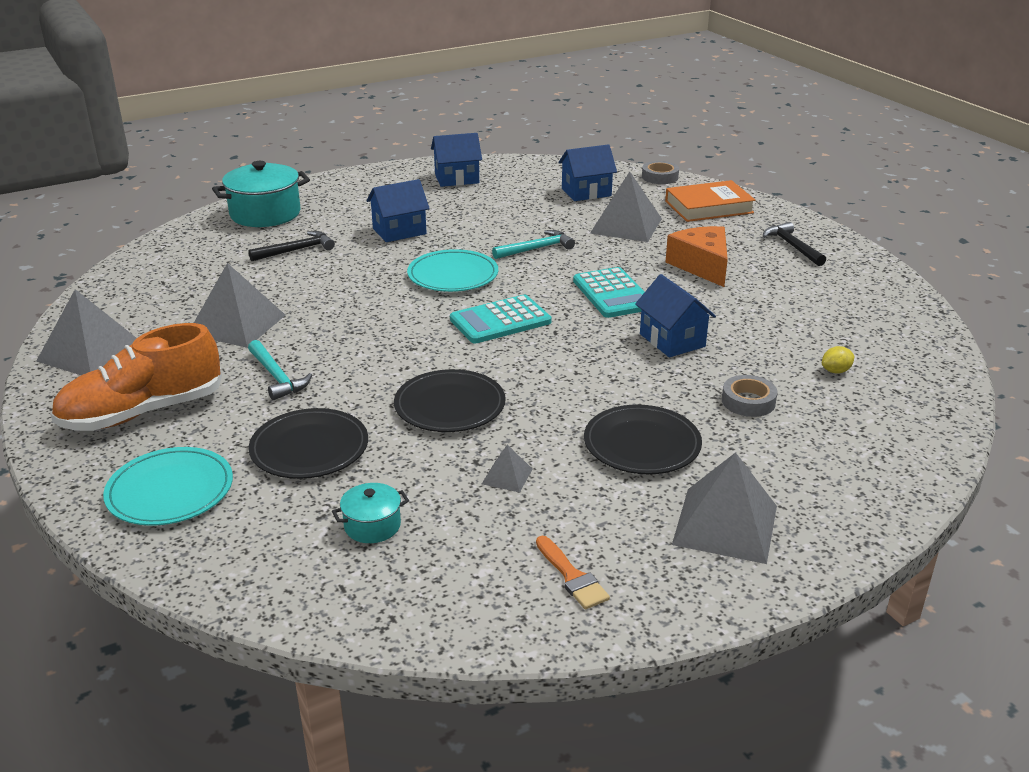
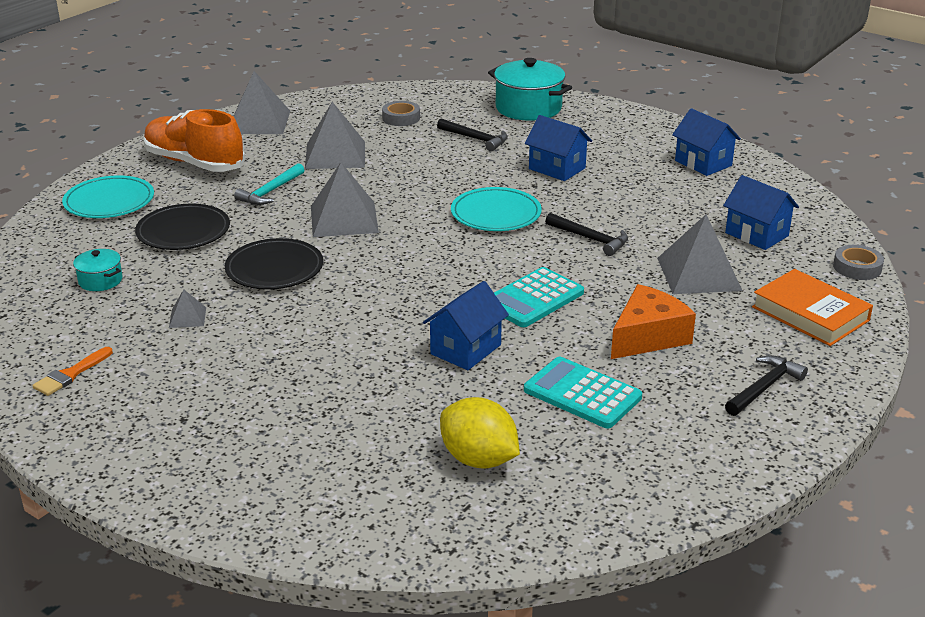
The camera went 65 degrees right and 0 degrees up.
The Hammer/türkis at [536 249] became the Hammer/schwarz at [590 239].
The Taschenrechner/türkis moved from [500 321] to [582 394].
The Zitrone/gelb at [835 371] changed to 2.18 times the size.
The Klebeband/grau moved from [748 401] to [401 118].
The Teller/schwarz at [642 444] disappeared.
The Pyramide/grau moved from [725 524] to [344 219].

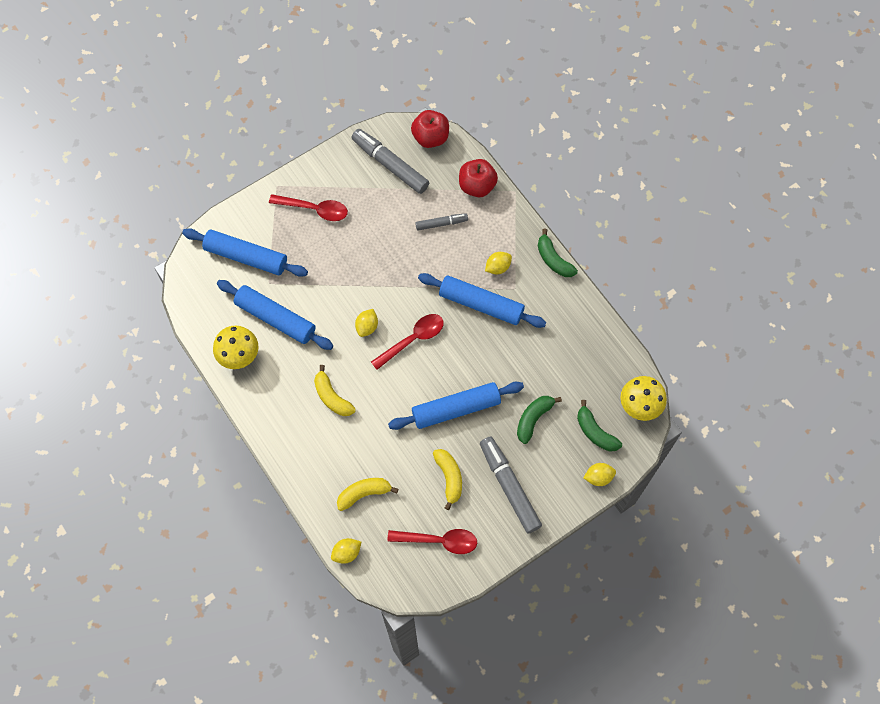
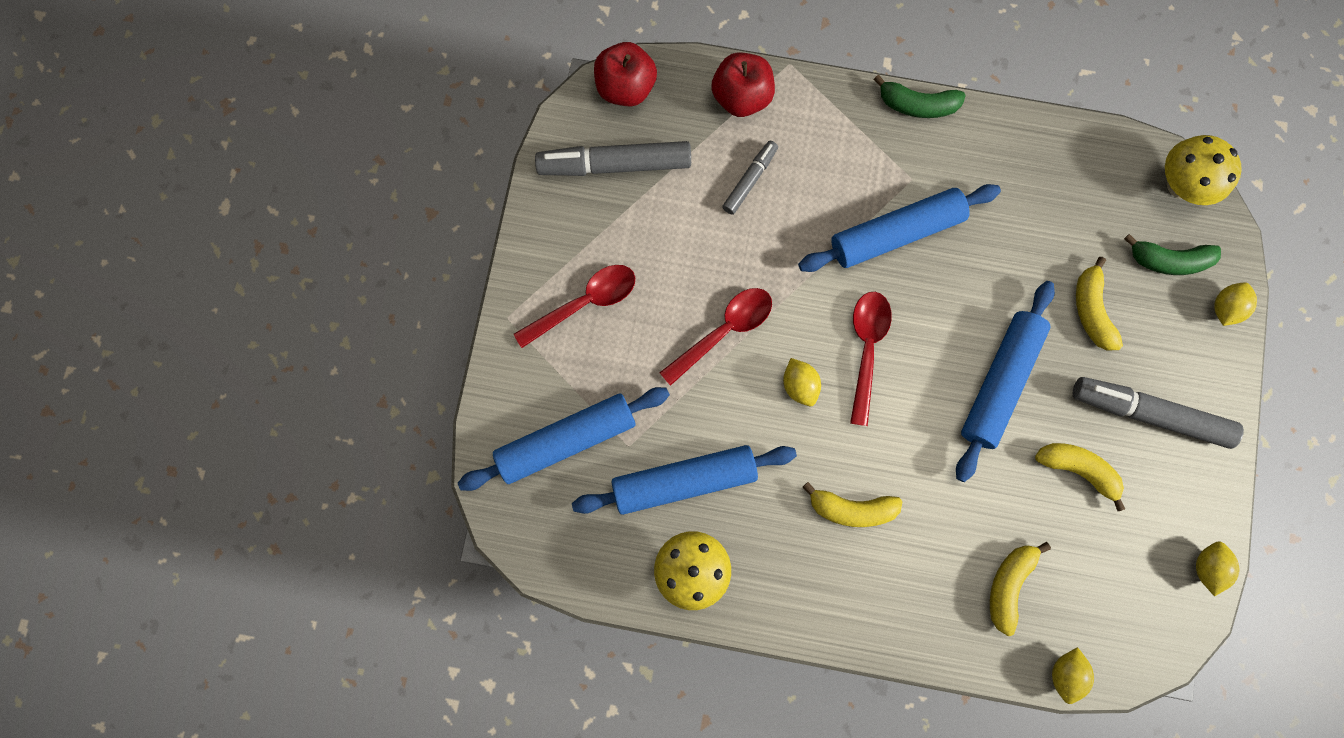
The camera went 45 degrees left and 10 degrees up.
The Zitrone/gelb moved from [498 267] to [1206 567].
The Banane/grün at [533 419] became the Banane/gelb at [1091 310].
The Löffel/rot moved from [439 541] to [723 331].

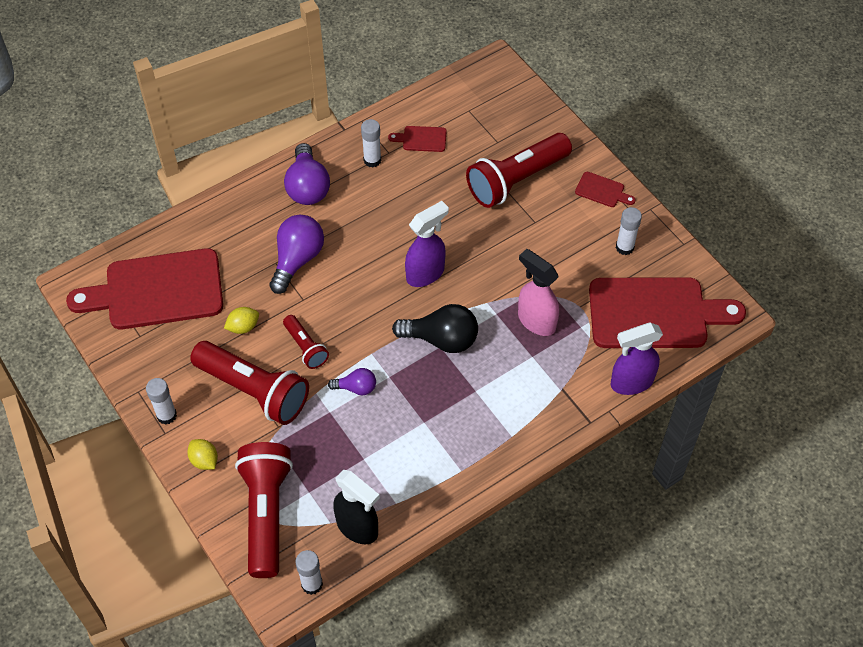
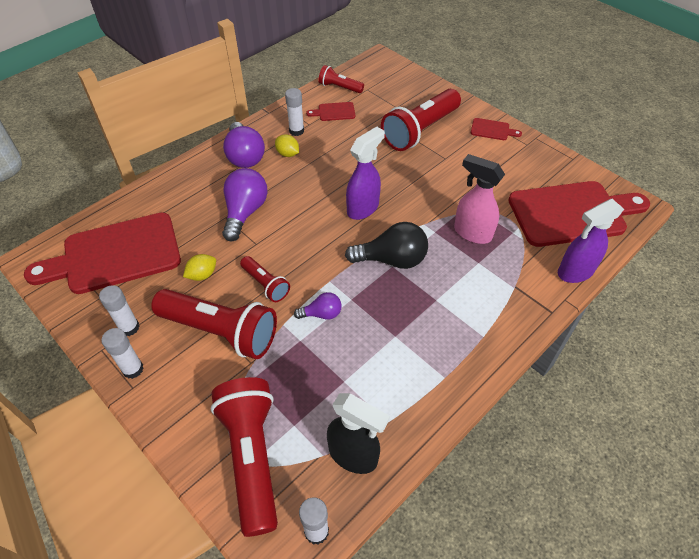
The camera went 10 degrees left and 5 degrees down.
The Klebestift/weiß moved from [624 247] to [129 327].
The Zitrone/gelb moved from [204 460] to [287 154].
The Taschenlampe/rot at [339 87] appeared.

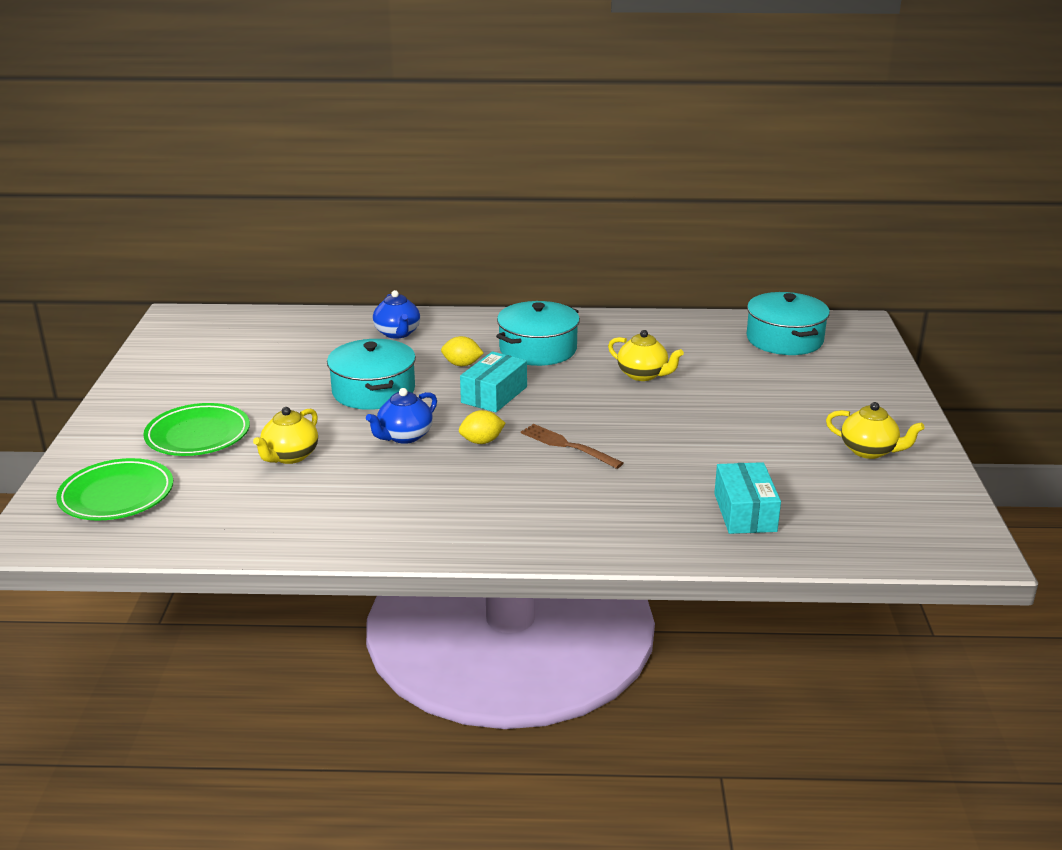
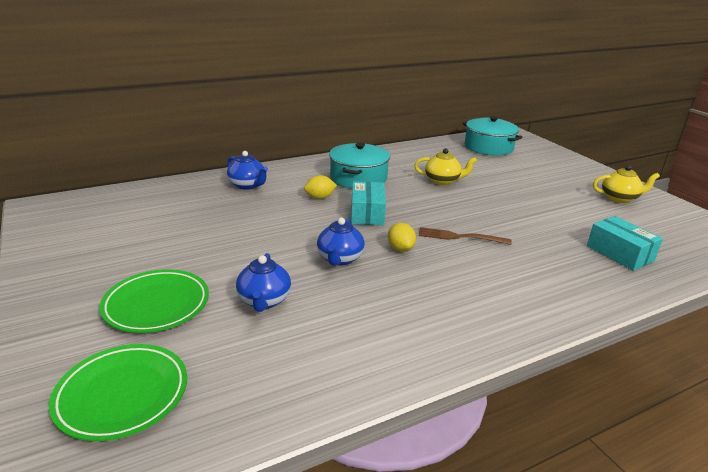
The camera went 30 degrees left and 0 degrees up.
The Kochtopf/türkis at [373 391] disappeared.
The Teekanne/gelb at [290 456] became the Teekanne/blau at [264 301].
The Zitrone/gelb at [482 441] turned 60 degrees counterclockwise.

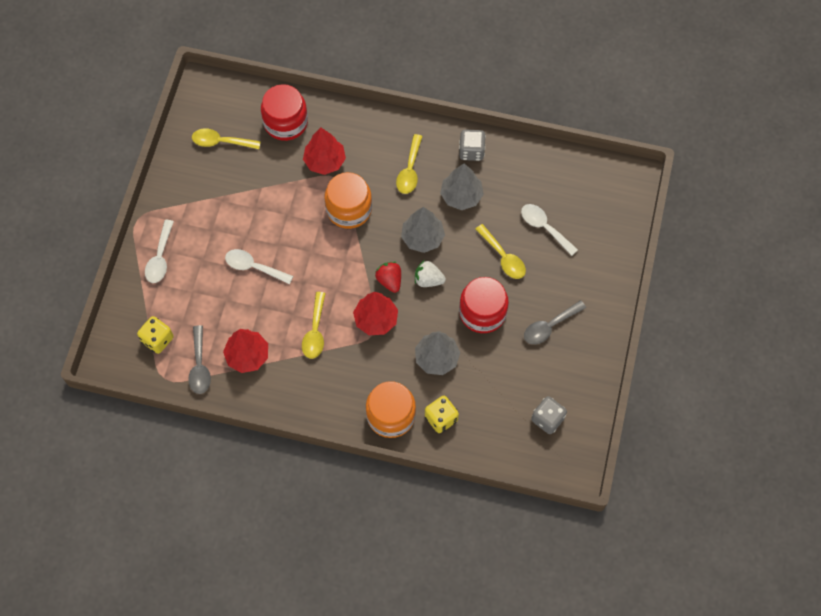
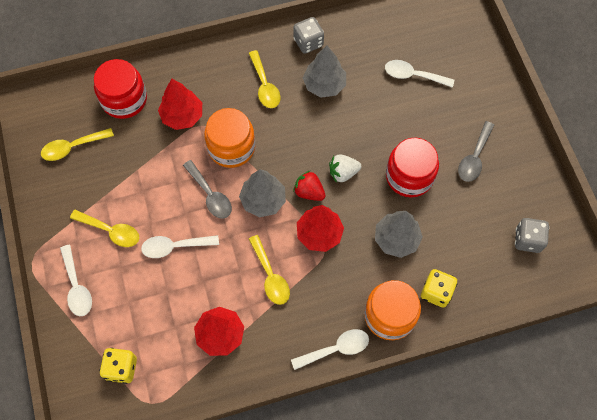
The camera went 30 degrees left and 0 degrees up.
The Baum/grau moved from [422 238] to [263 200].
The Löffel/gelb moved from [503 257] to [111 231].
The Löffel/grau moved from [200 366] to [210 195].
The Löffel/weiß at [336 349] appeared.

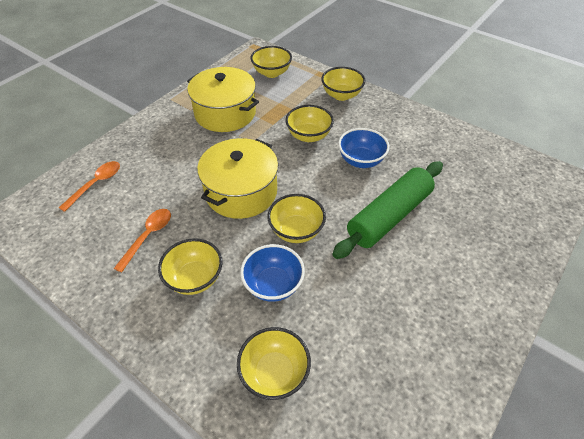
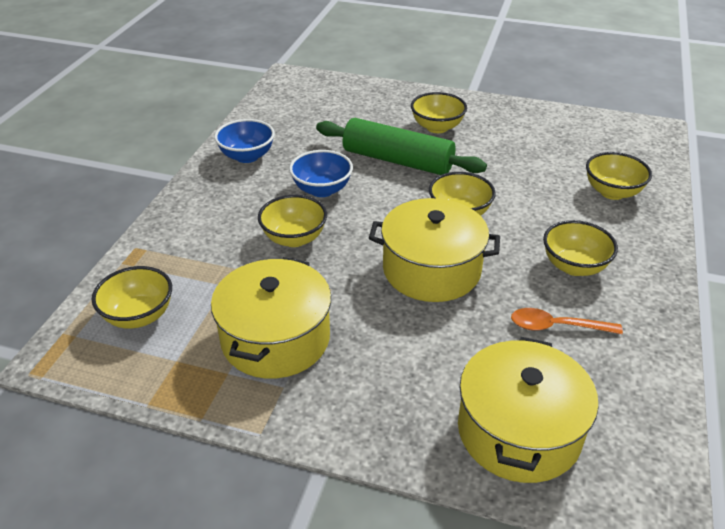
The camera went 110 degrees left and 10 degrees down.
The Schüssel/gelb moved from [341 95] to [437 127].
The Löffel/orange at [96 184] was replaced by the Kochtopf/gelb at [518 431].
The Schüssel/blau moved from [273 285] to [247 156].

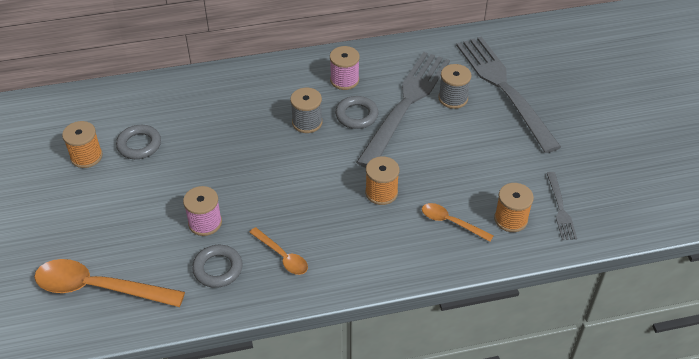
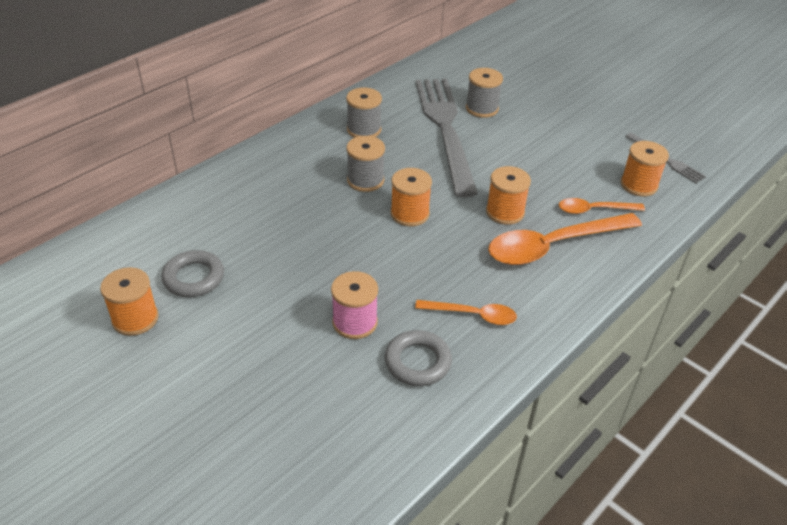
The camera went 35 degrees left and 5 degrees down.
The Gabel/grau at [504 88] disappeared.
The Garnrolle/rosa at [344 80] became the Garnrolle/grau at [364 130].
The Ring/grau at [356 115] disappeared.
The Löffel/orange moved from [99 288] to [553 246].
The Garnrolle/orange at [409 214] appeared.

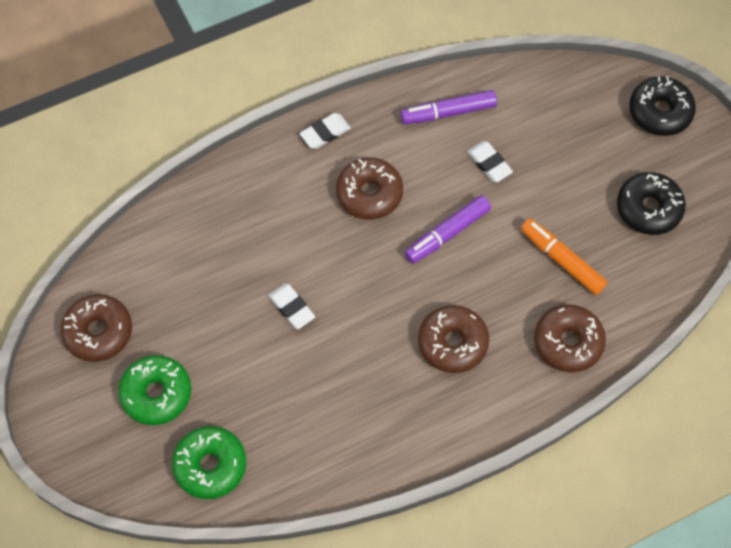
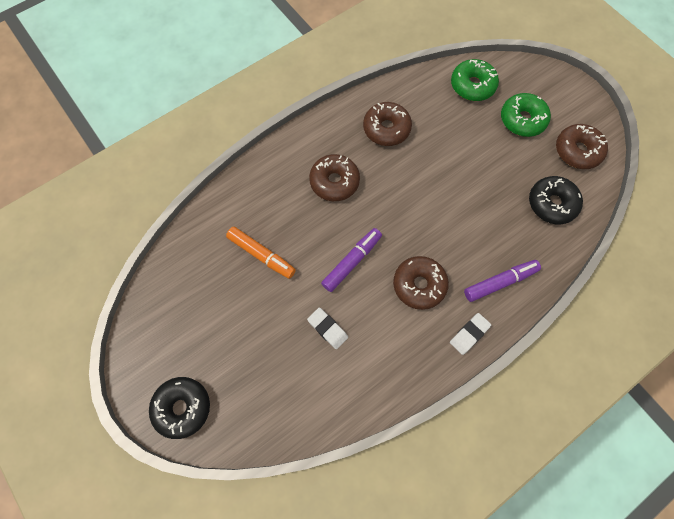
The camera went 170 degrees right and 5 degrees up.
The Filzstift/lila moved from [448 112] to [500 282].
The Donut/schwarz moved from [648 209] to [552 204].
The Radiergummi/weiß at [291 308] disappeared.
The Donut/braun moved from [568 342] to [386 129].

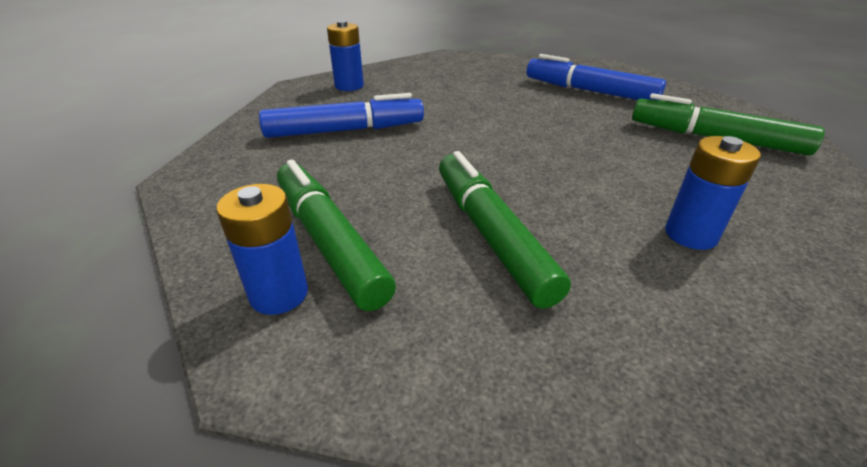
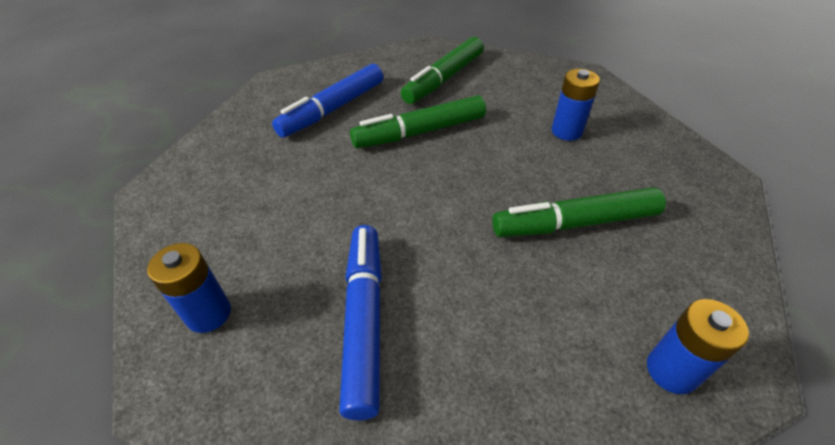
The camera went 80 degrees left and 10 degrees up.
The Filzstift/grün moved from [329 241] to [420 132].

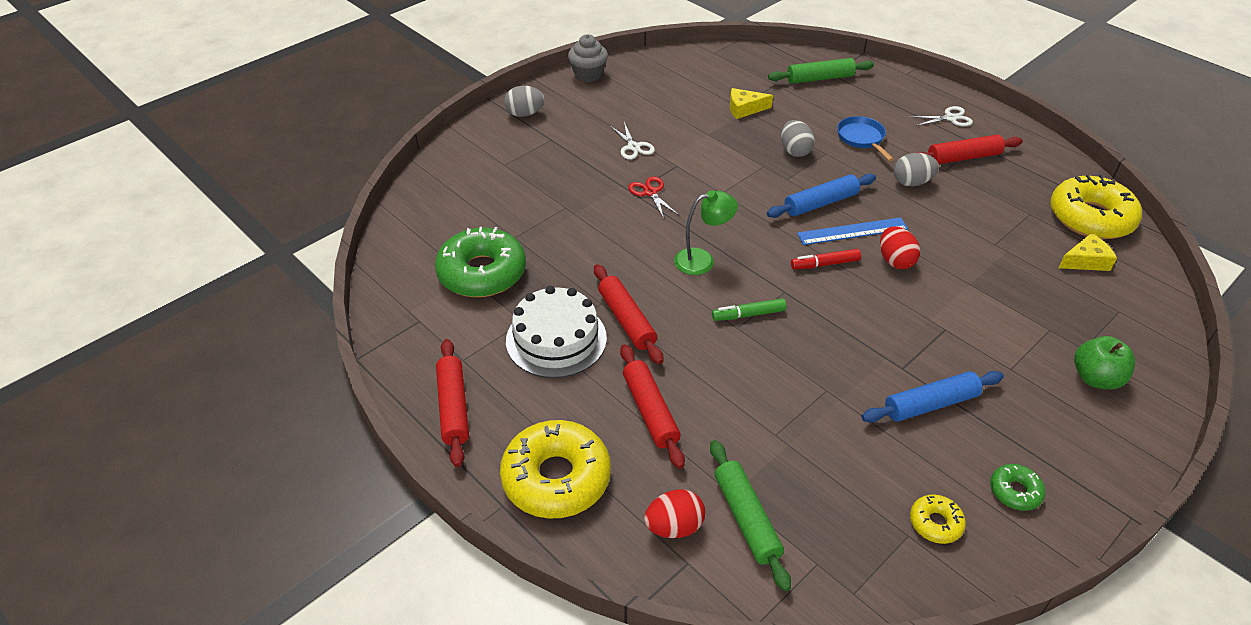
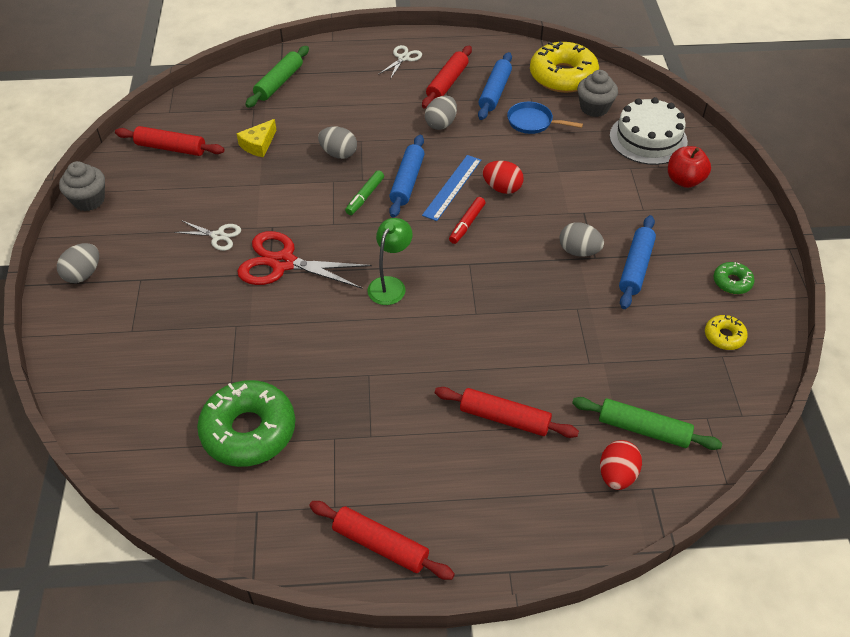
The camera went 50 degrees left and 5 degrees up.
The Pfanne/blau moved from [861 138] to [532 122].
The Schere/rot at [650 192] changed to 1.92 times the size.
The Käse/gelb at [1085 261] was replaced by the Muffin/grau at [594 108].
The Nudelholz/rot moved from [627 320] to [171 148].
The Kuchen/weiß moved from [556 339] to [648 139].
The Filzstift/grün moved from [748 314] to [365 197].
The Apfel/grün at [1095 378] became the Apfel/rot at [684 180].
The Donut/gelb at [556 478] disappeared.
The Nudelholz/blau at [494 92] appeared.
The Ei/grau at [579 251] appeared.

